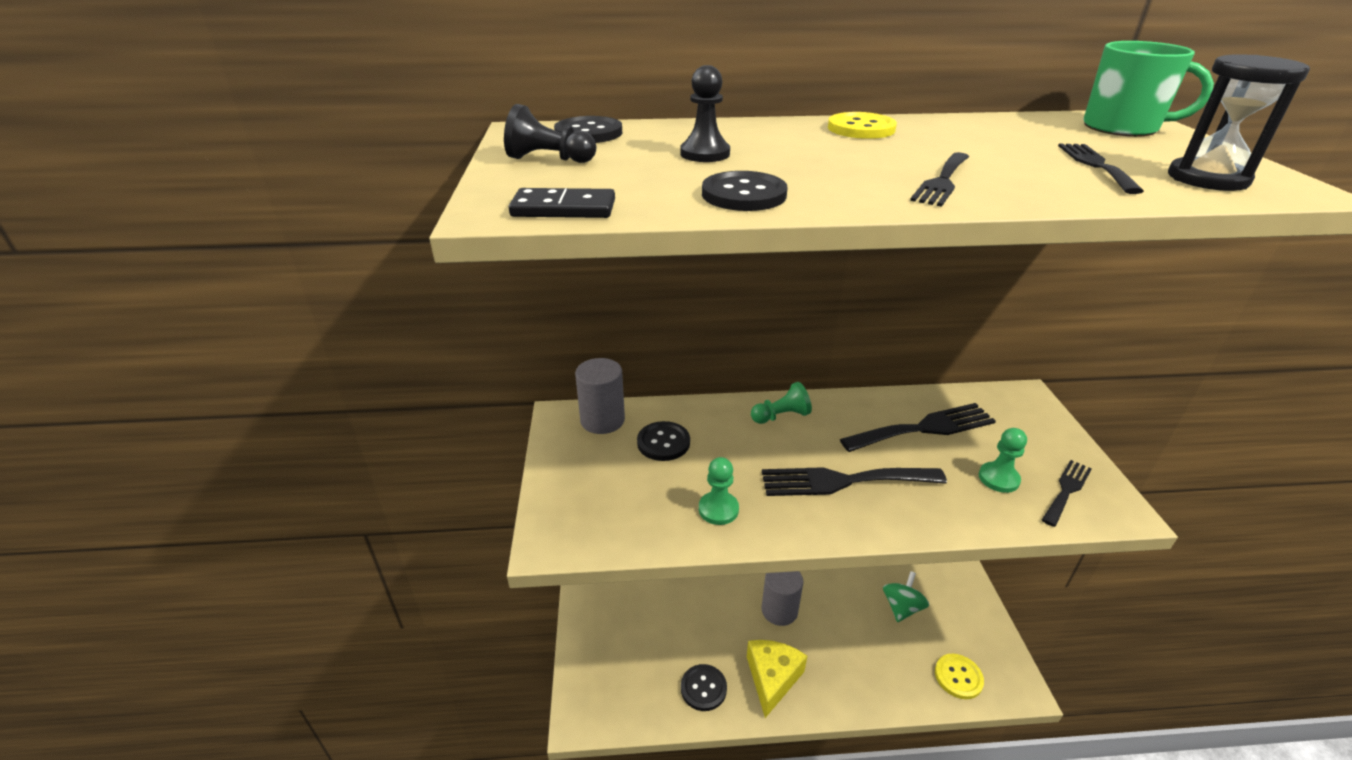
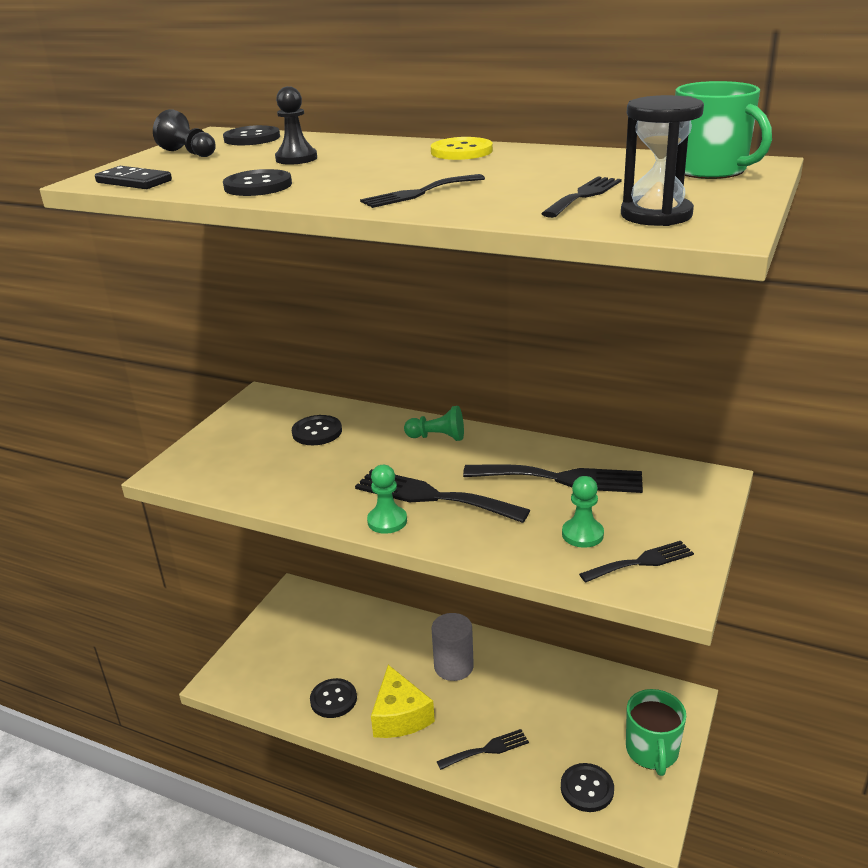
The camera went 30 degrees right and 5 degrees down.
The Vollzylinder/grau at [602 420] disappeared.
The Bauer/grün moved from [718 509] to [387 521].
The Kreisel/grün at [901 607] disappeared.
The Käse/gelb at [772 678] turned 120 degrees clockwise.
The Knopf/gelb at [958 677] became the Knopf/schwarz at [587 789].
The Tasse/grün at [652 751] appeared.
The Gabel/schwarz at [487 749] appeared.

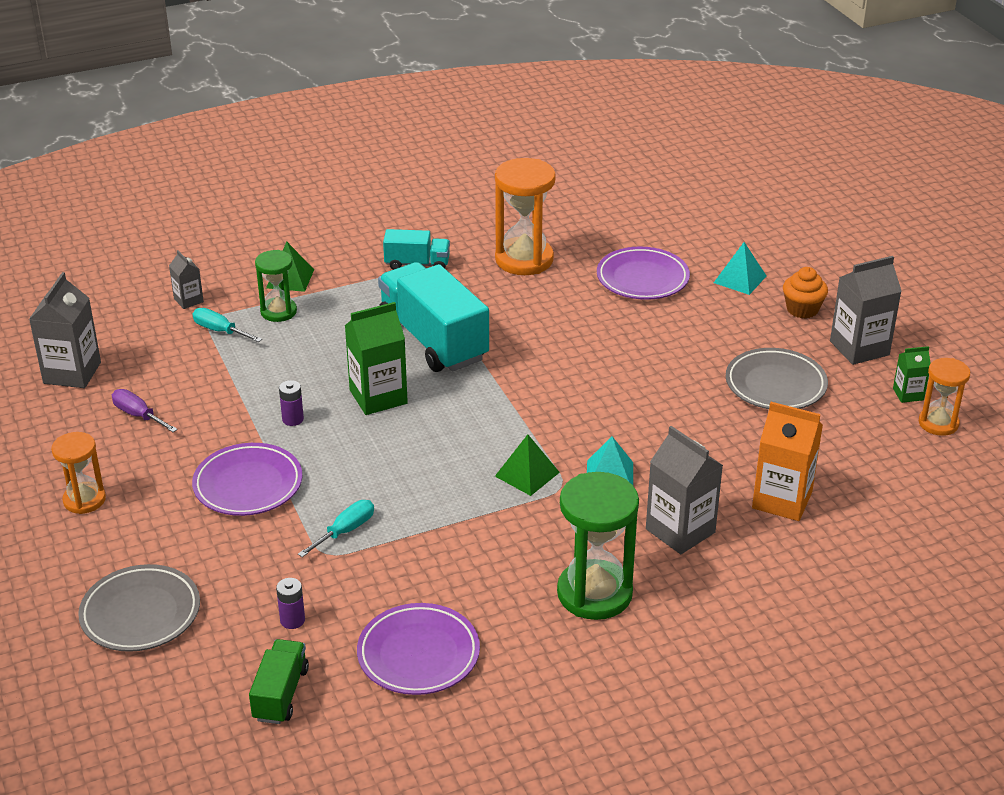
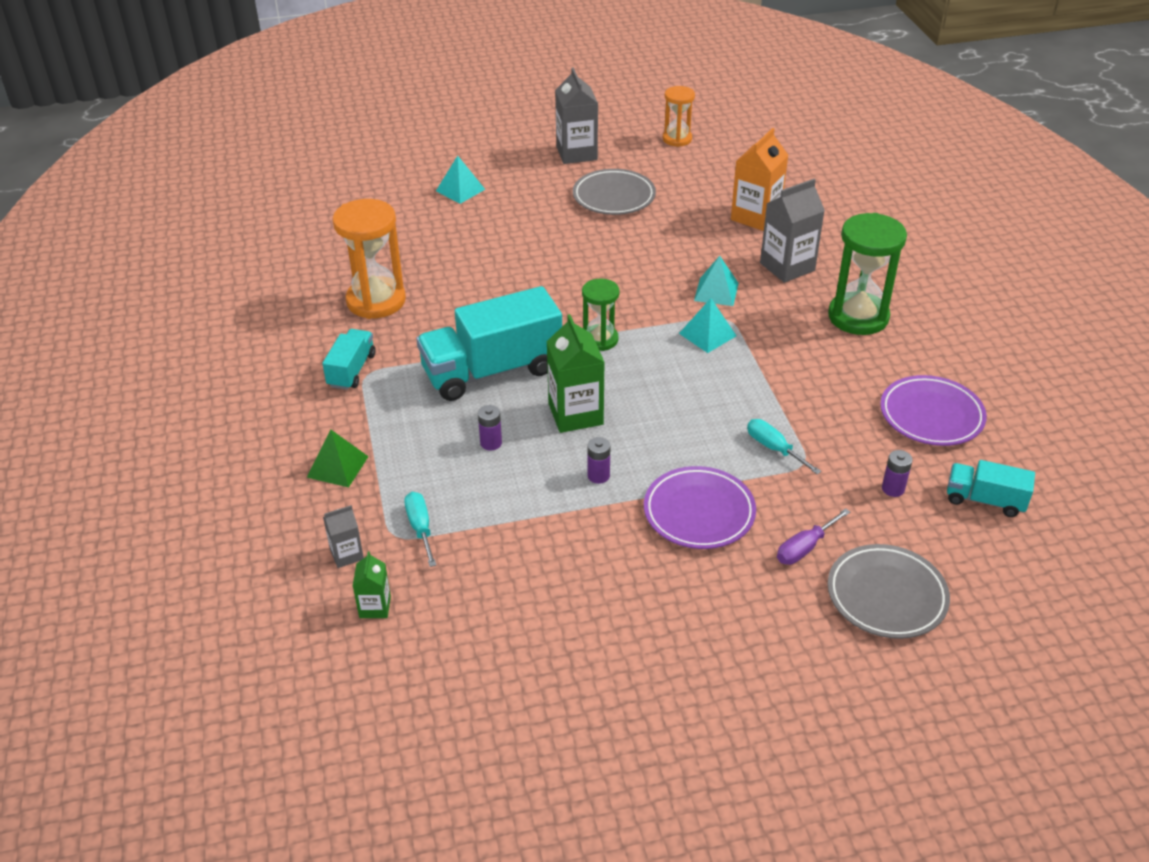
The camera went 80 degrees left and 5 degrees up.
The Teller/lila at [642 279] disappeared.
The Sanduhr/grün moved from [278 311] to [600 339].
The Muffin/orange at [802 309] disappeared.
The Getränkekarton/grau at [72 373] disappeared.
The Schraubenzieher/türkis at [220 331] turned 120 degrees clockwise.
The Getränkekarton/grün moved from [908 394] to [375 607].
The Schraubenzieher/lila moved from [138 415] to [804 548].
The Sanduhr/orange at [84 500] disappeared.
The Pyramide/grün at [527 474] became the Pyramide/türkis at [707 334].
The Lastwagen/grün at [281 694] became the Lastwagen/türkis at [984 500].
The Batterie/lila at [491 443] appeared.

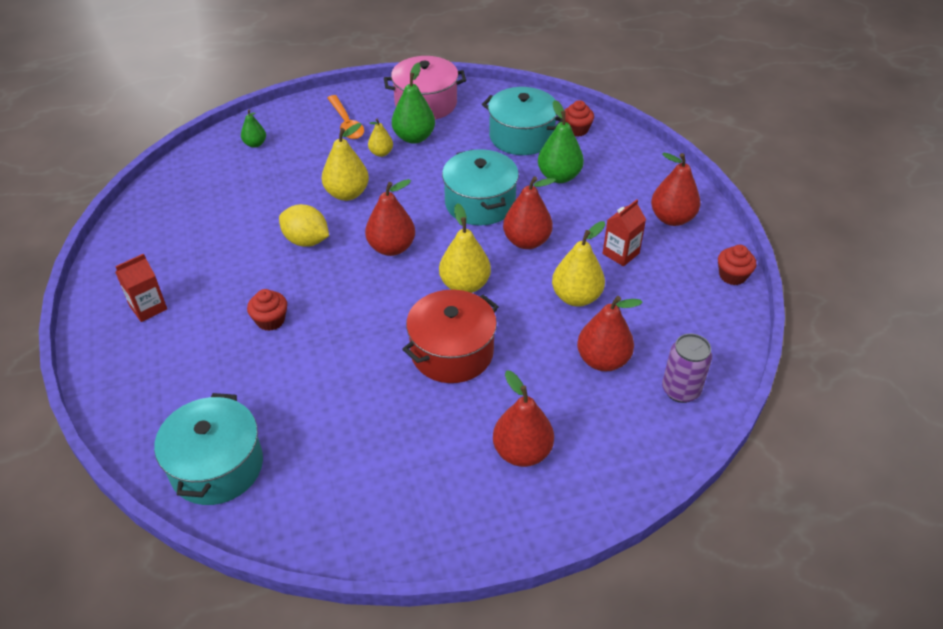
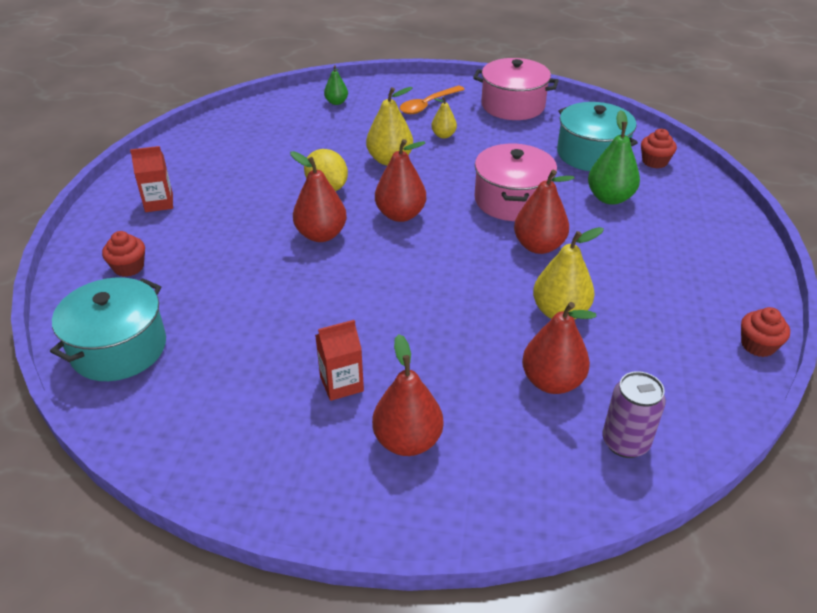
The camera went 25 degrees right and 5 degrees down.
The Birne/grün at [414 137] disappeared.
The Löffel/orange at [346 124] turned 45 degrees clockwise.
The Kochtopf/türkis at [480 203] became the Kochtopf/rosa at [512 200].
The Birne/rot moved from [672 218] to [321 235].
The Getränkekarton/rot moved from [620 253] to [341 384].
The Birne/gelb at [465 285] disappeared.
The Muffin/rot moved from [270 320] to [129 267].
The Kochtopf/rot at [452 352] disappeared.

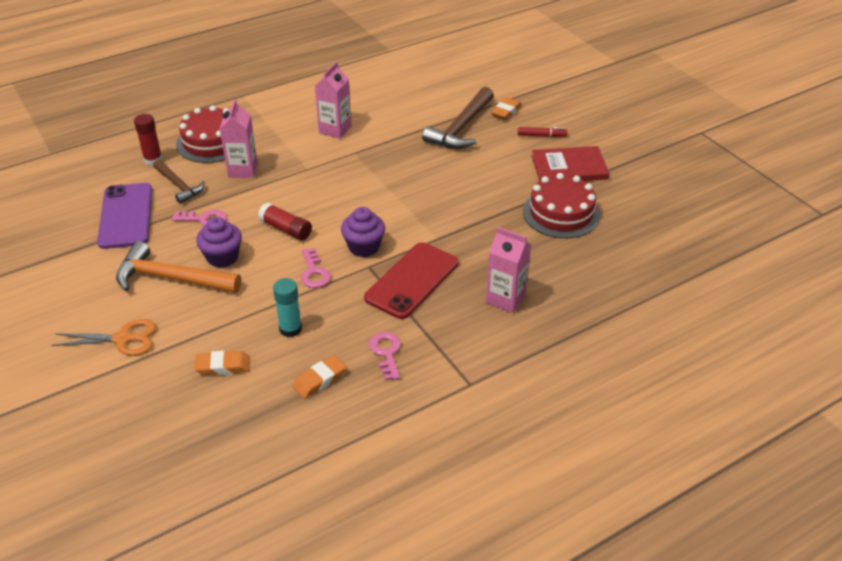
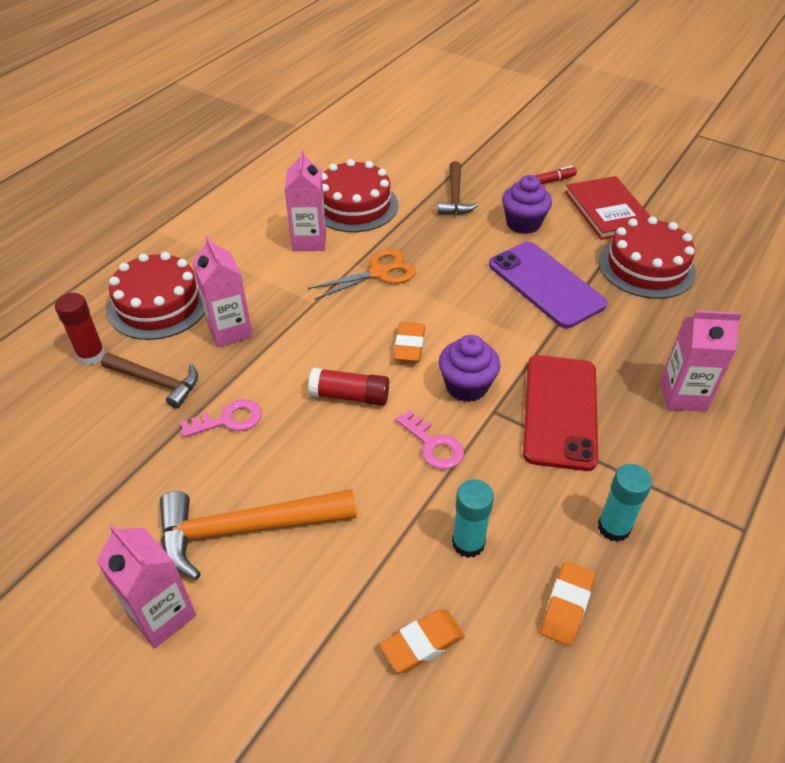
The camera went 25 degrees left and 5 degrees up.
The Hammer/braun at [461 128] changed to 0.63 times the size.
The Radiergummi/orange moved from [506 111] to [409 346].
The Buch/rot at [569 168] turned 75 degrees counterclockwise.
The Handy/lila moved from [126 216] to [545 284].
The Muffin/lila moved from [222 257] to [523 223].
The Schere/orange moved from [123 339] to [379 273].
The Schlüssel/rosa at [386 353] was replaced by the Klebestift/türkis at [614 527].
The Kuchen/rot at [354 205] appeared.
The Getränkekarton/rosa at [162 615] appeared.

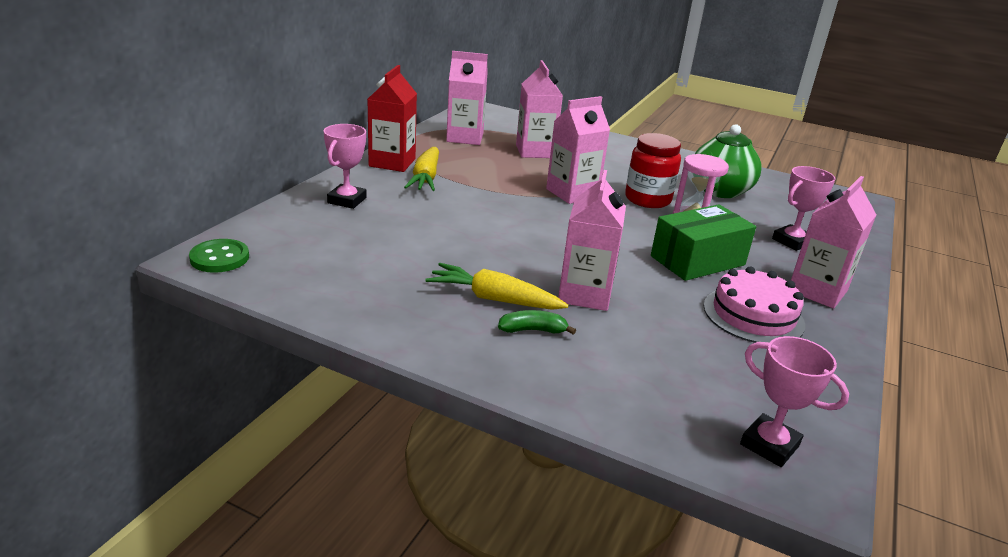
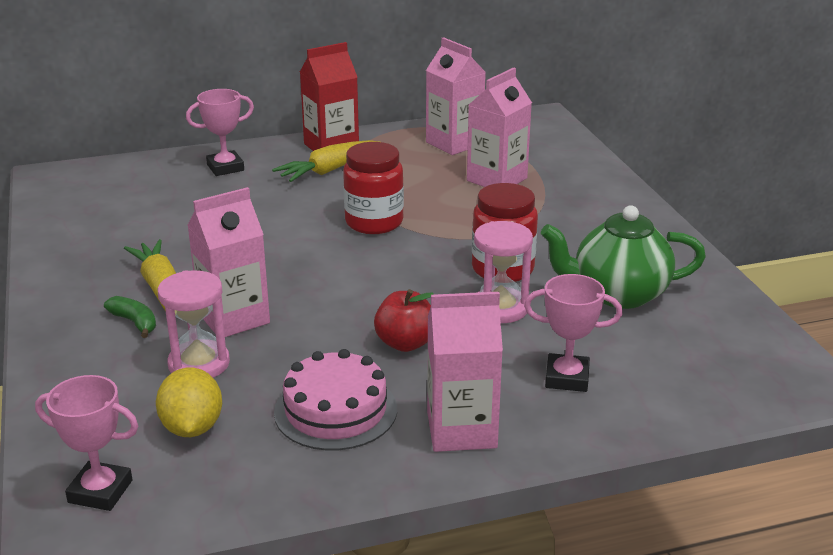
The camera went 50 degrees right and 0 degrees up.
The Getränkekarton/rosa at [572 193] disappeared.
The Schachtel/grün at [697 260] was replaced by the Apfel/rot at [405 343].
The Knopf/grün at [219 258] disappeared.
The Pokal/rosa at [769 445] turned 75 degrees counterclockwise.
The Einmachglas/rot at [374 222] appeared.
The Sanduhr/rosa at [199 364] appeared.
The Zitrone/gelb at [192 428] appeared.

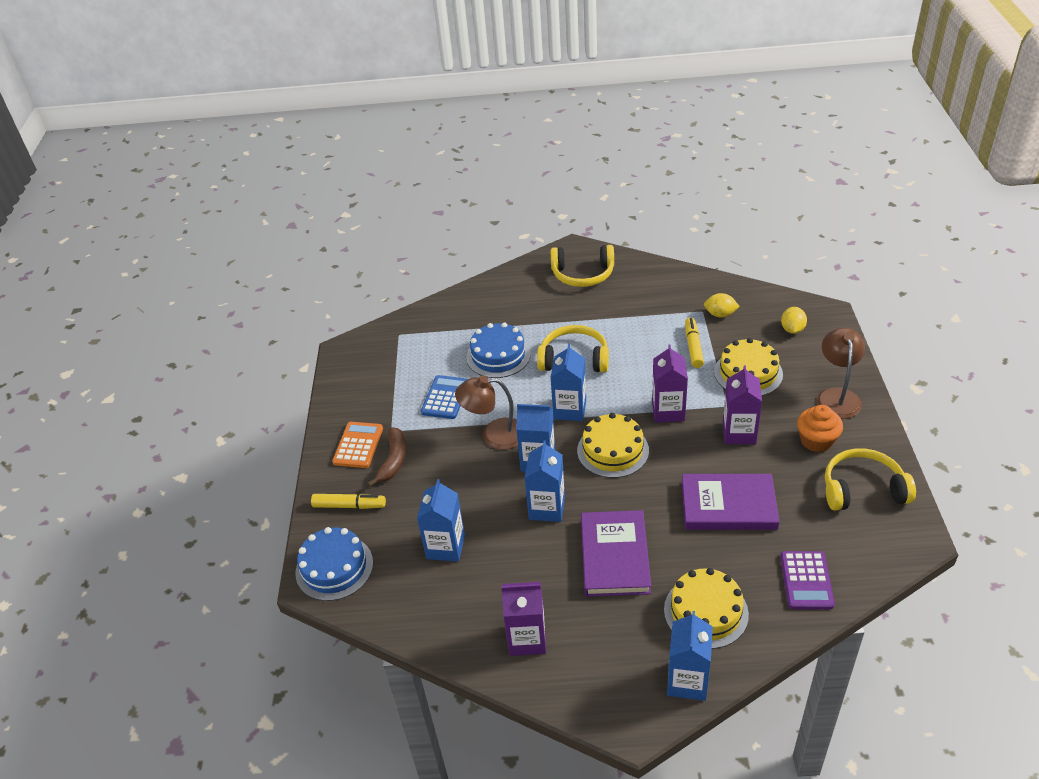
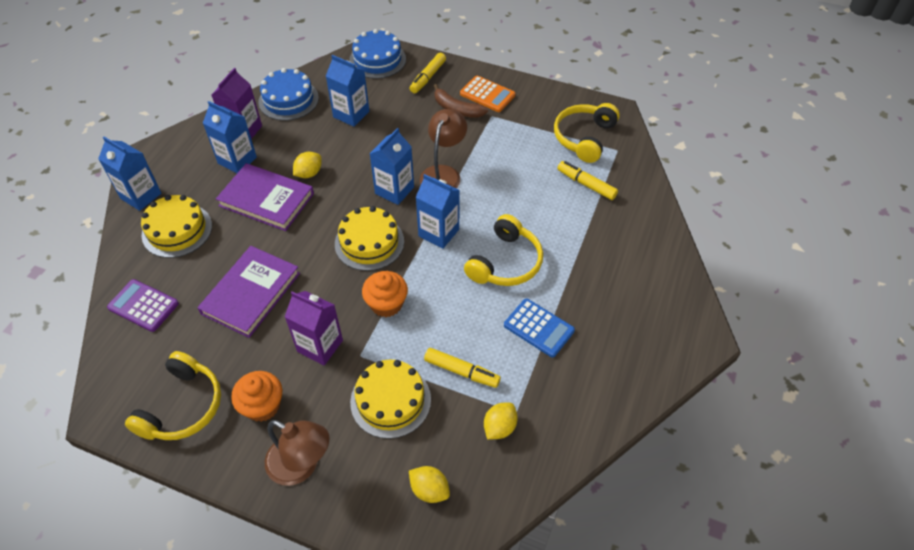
The camera went 110 degrees right and 10 degrees up.
The Kopfhörer/gelb moved from [583 274] to [584 137].
The Kuchen/blau moved from [498 355] to [288 100].
The Getränkekarton/lila at [668 411] was replaced by the Muffin/orange at [386 304].
The Taschenrechner/blau moved from [445 397] to [539 328].
The Getränkekarton/blau moved from [547 508] to [237 160].
The Zitrone/gelb at [309 173] appeared.
The Filzstift/gelb at [586 184] appeared.

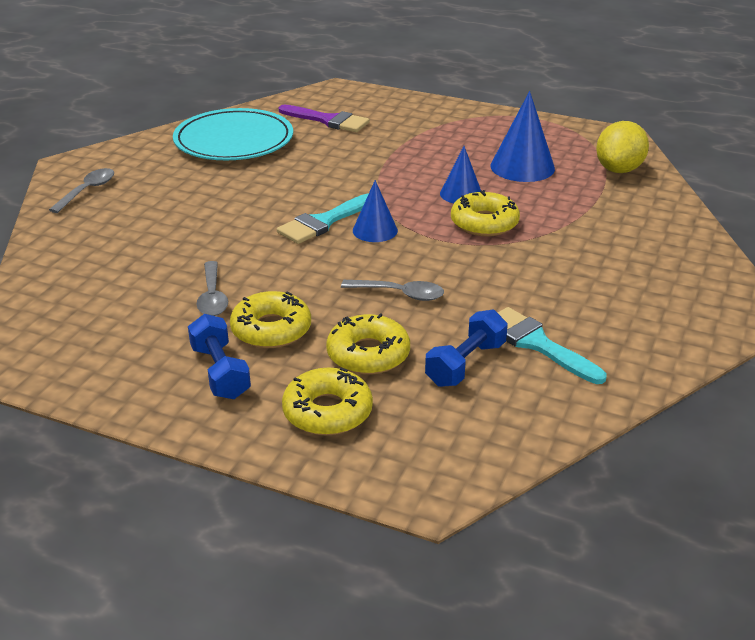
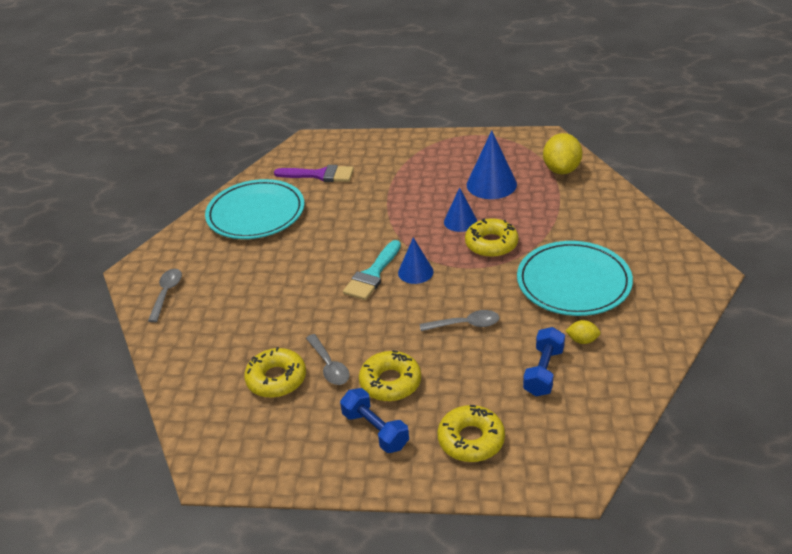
The camera went 15 degrees left and 5 degrees up.
The Pinsel/türkis at [536 344] was replaced by the Zitrone/gelb at [582 340].
The Donut/gelb moved from [368 354] to [276 379].
The Teller/türkis at [573 282] appeared.

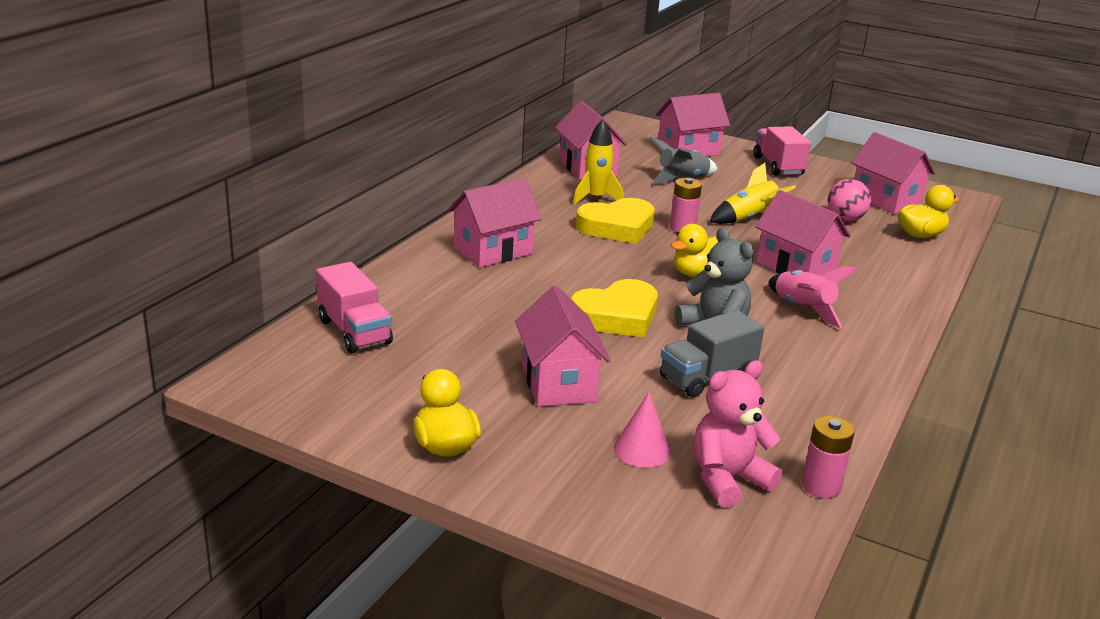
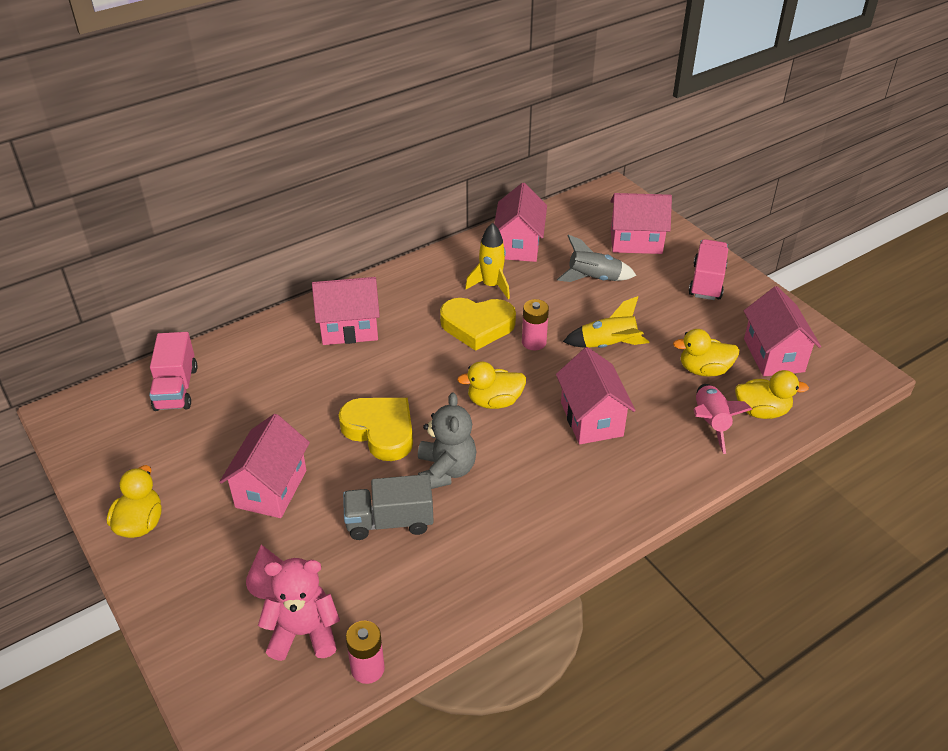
The camera went 30 degrees right and 15 degrees up.
The Ball/rosa at [845 219] was replaced by the Ente/gelb at [704 370].
The Rakete/rosa moved from [802 309] to [710 423].
The Herz/gelb at [616 316] turned 135 degrees counterclockwise.

